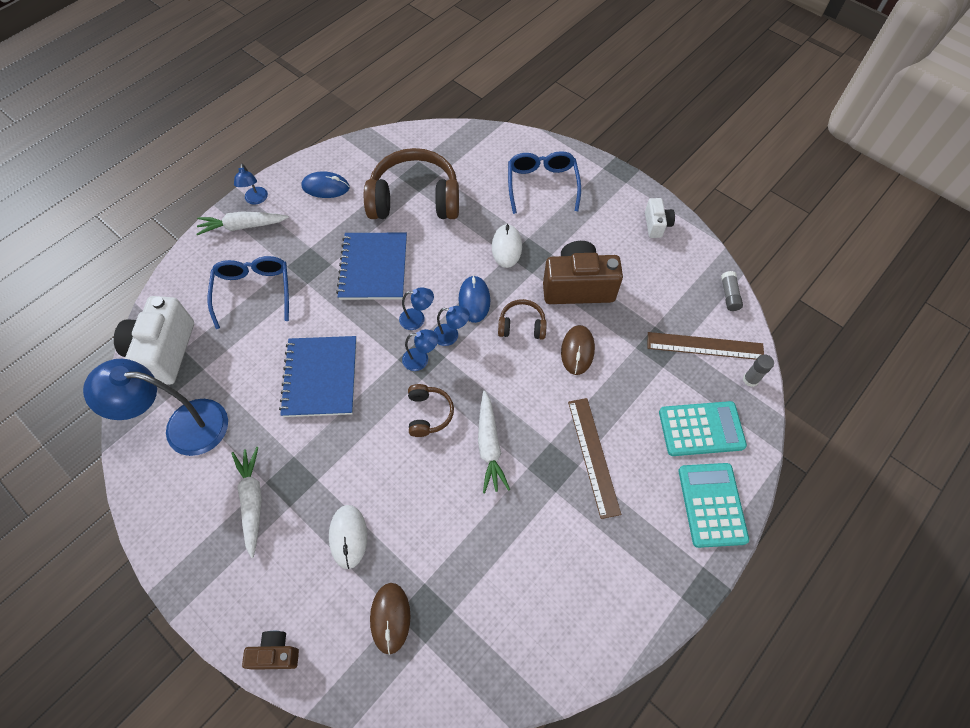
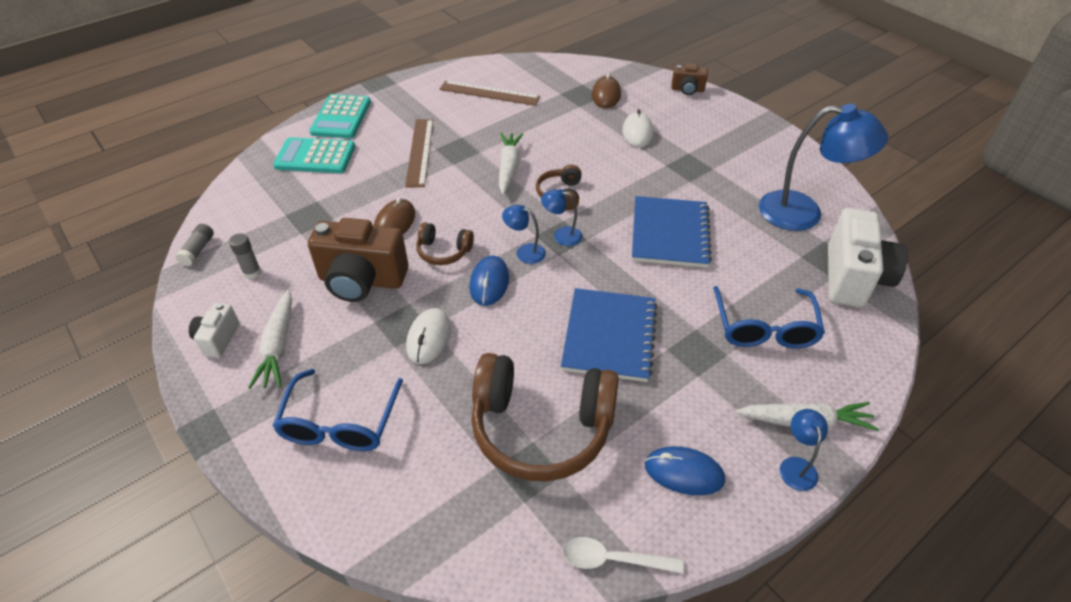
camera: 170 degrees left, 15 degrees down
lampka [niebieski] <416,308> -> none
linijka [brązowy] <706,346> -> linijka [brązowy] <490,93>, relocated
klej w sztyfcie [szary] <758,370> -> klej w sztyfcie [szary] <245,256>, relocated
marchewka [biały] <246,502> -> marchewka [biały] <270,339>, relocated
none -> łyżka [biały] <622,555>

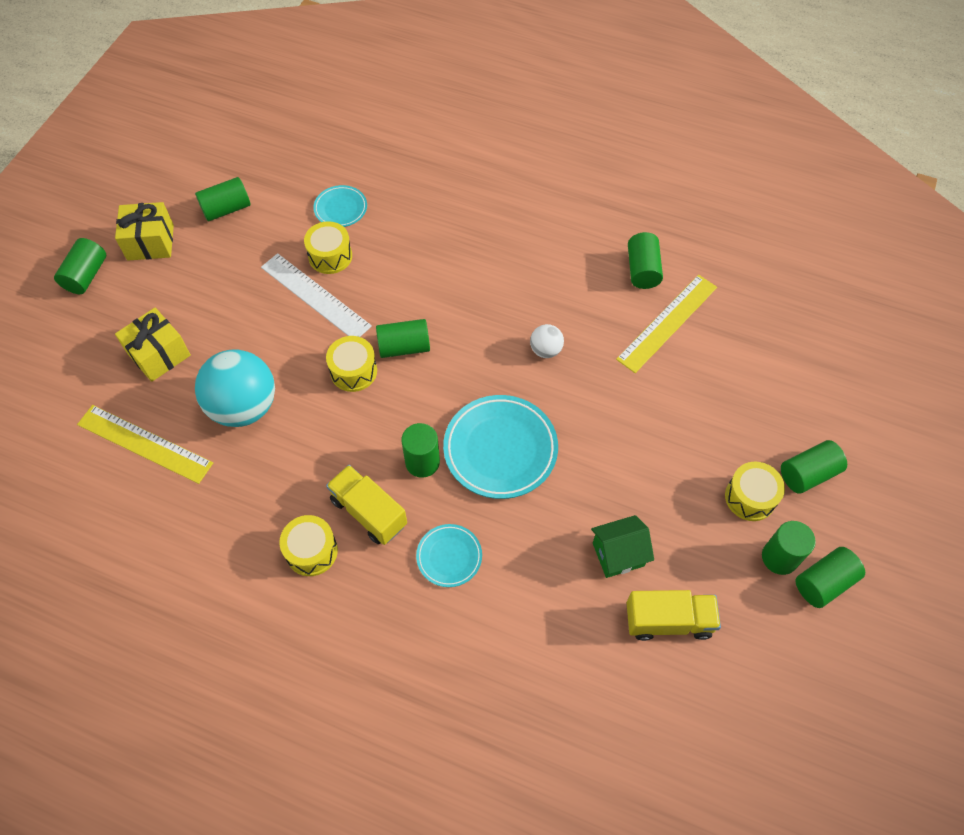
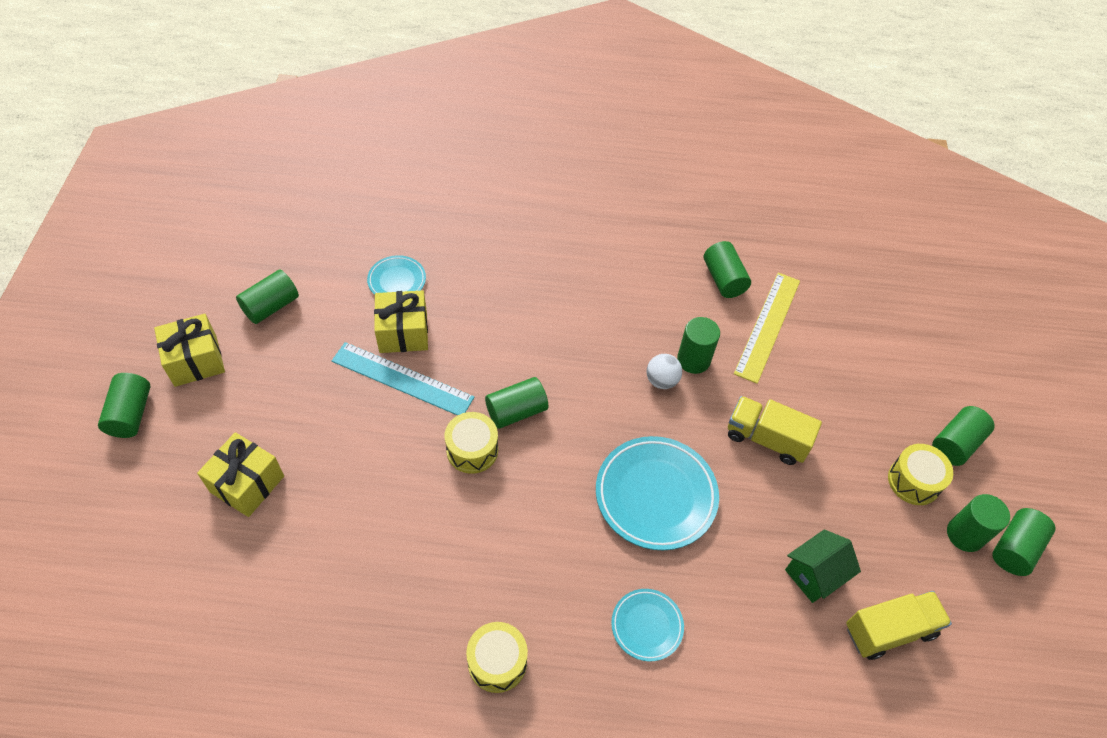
camera: 20 degrees left, 5 degrees down
bęben [żółty] <328,247> -> prezent [żółty] <401,321>
linijka [biały] <316,295> -> linijka [turkusowy] <403,379>
piłka [turkusowy] <235,388> -> none
linijka [żółty] <145,444> -> none
walec [zielony] <420,450> -> walec [zielony] <698,345>, relocated
ciężarówka [żółty] <366,505> -> ciężarówka [żółty] <775,430>, relocated

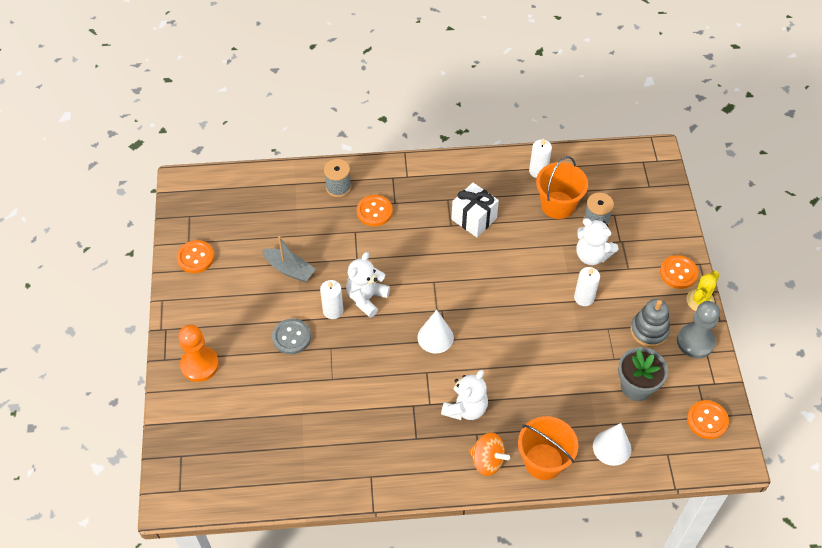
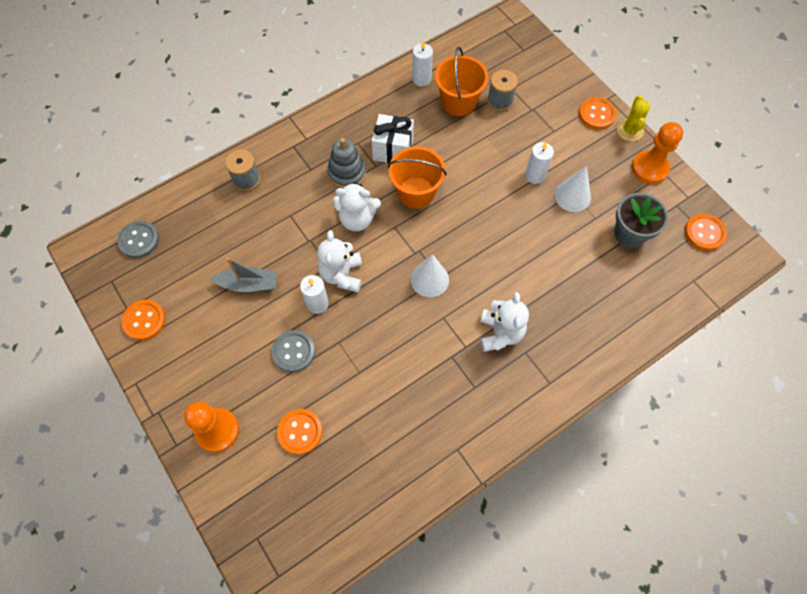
camera: 30 degrees left, 10 degrees up
guzik [pomarańczowy] <375,210> -> guzik [pomarańczowy] <300,432>, relocated
miś [biały] <597,241> -> miś [biały] <356,206>, relocated
zabawka nakładanka [szary] <650,323> -> zabawka nakładanka [szary] <346,163>, relocated
pionek [szary] <698,329> -> pionek [pomarańczowy] <657,153>
wiadro [pomarańczowy] <548,448> -> wiadro [pomarańczowy] <417,177>, relocated
stożek [biały] <612,444> -> stożek [biały] <573,189>, relocated
bączek [pomarańczowy] <489,454> -> none
none -> guzik [szary] <138,239>

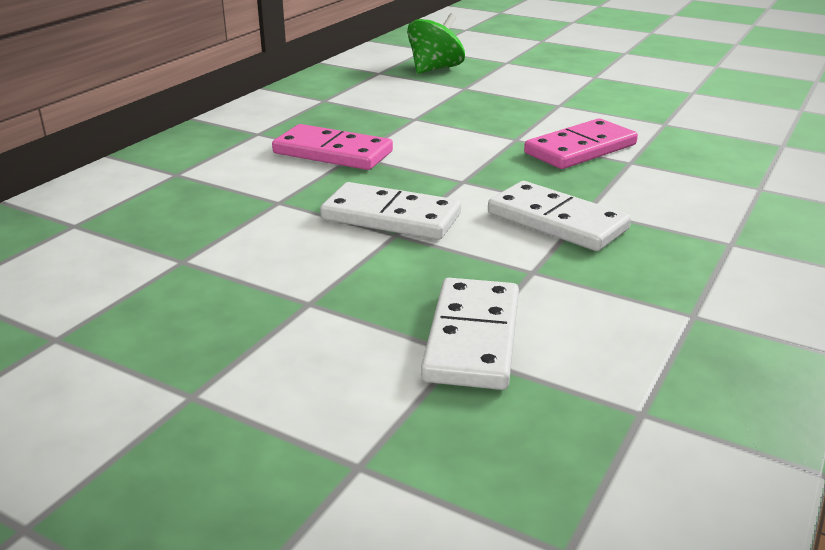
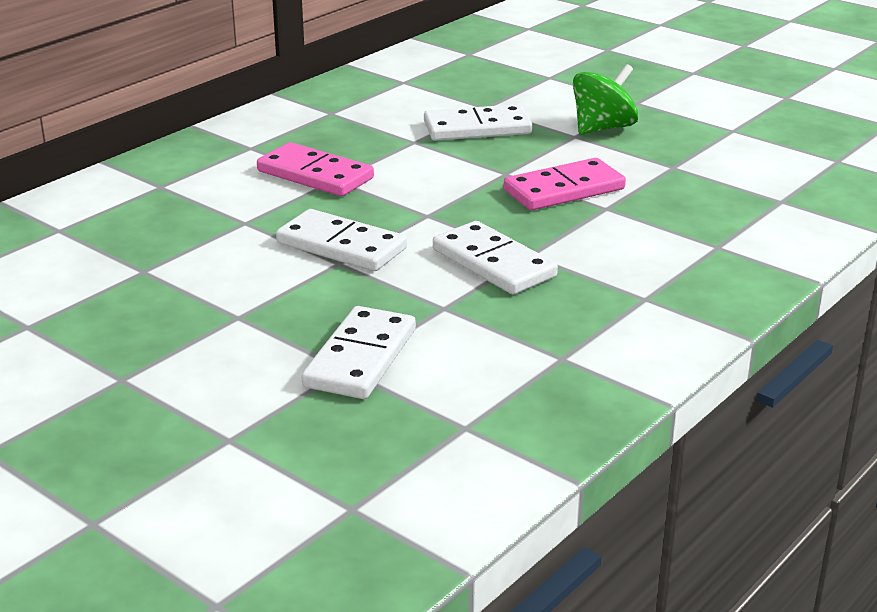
camera: 10 degrees right, 0 degrees up
bączek [zielony] <436,43> -> bączek [zielony] <606,99>, relocated
none -> kostka domina [biały] <478,122>

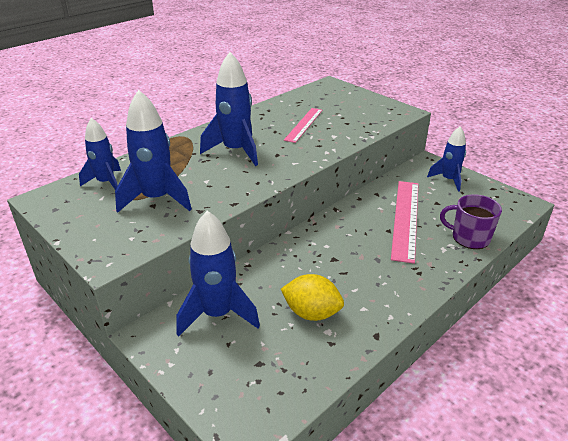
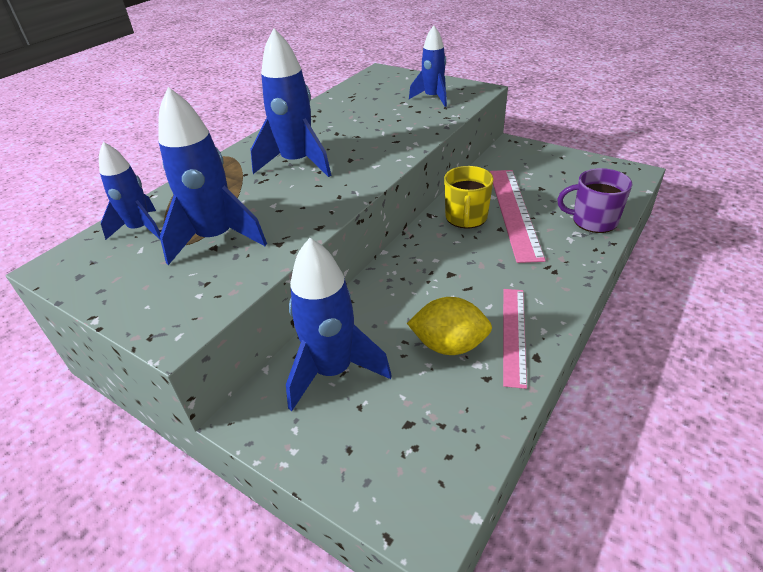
camera: 10 degrees left, 5 degrees up
linijka [różowy] <303,125> -> linijka [różowy] <515,339>, relocated
rakieta [niebieski] <446,159> -> rakieta [niebieski] <428,66>, relocated
none -> kubek [żółty] <469,197>

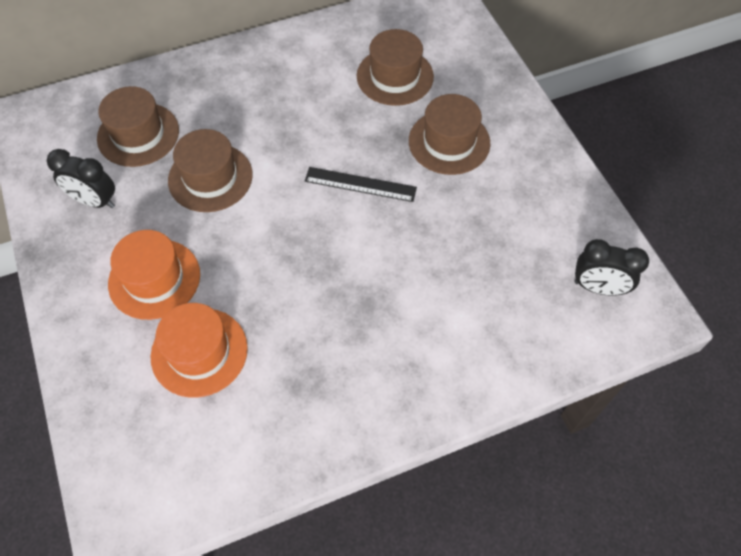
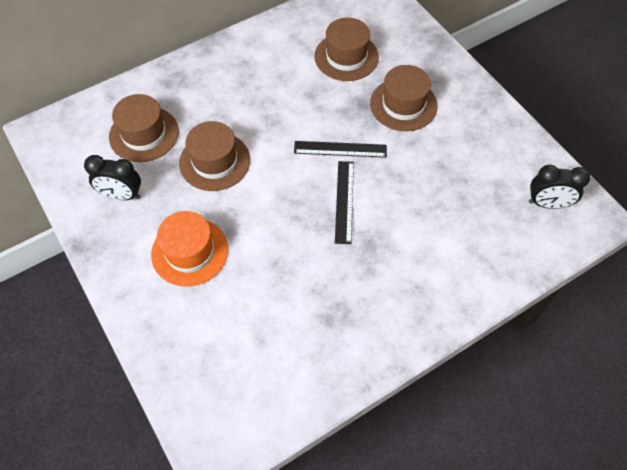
camera: 10 degrees left, 0 degrees up
kapelusz [pomarańczowy] <199,350> -> none
none -> linijka [czarny] <344,202>

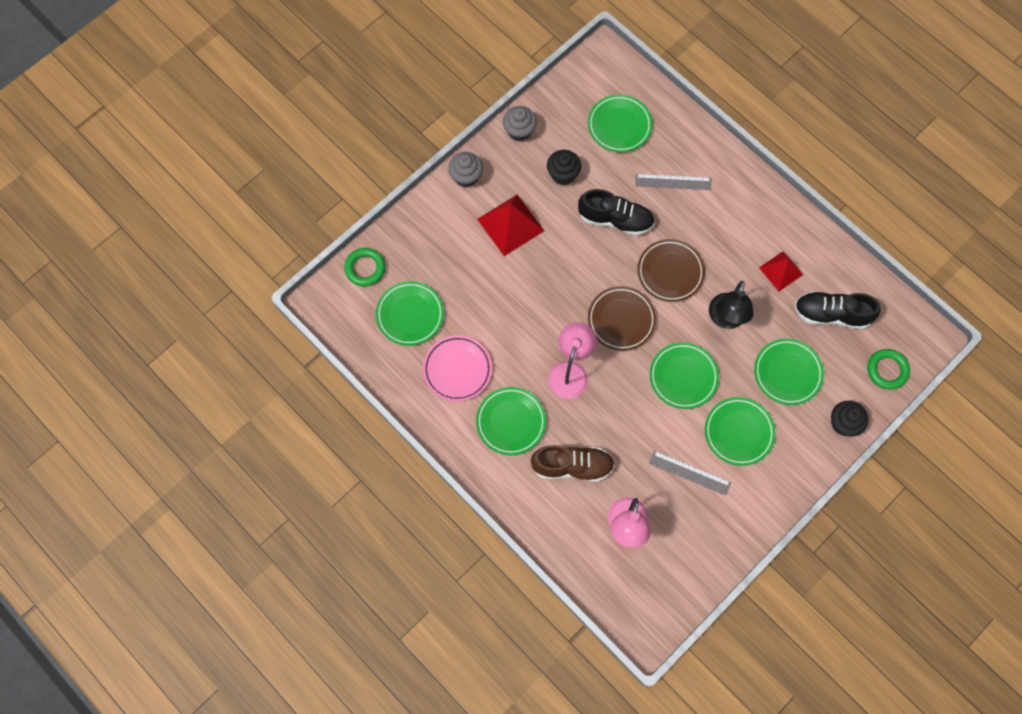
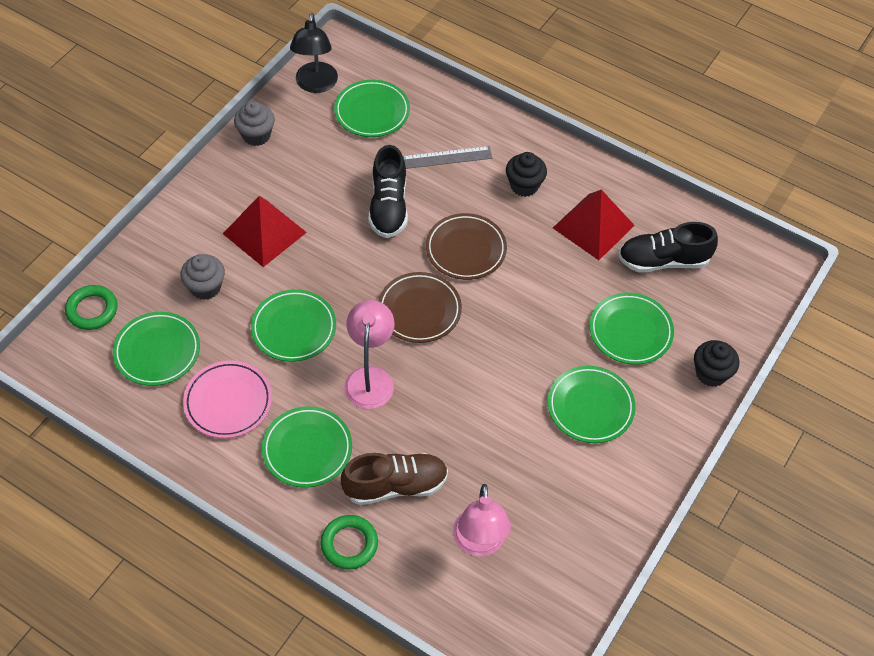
camera: 15 degrees left, 15 degrees down
muffinka [czarny] <564,167> -> muffinka [czarny] <526,174>, relocated
muffinka [szary] <465,169> -> muffinka [szary] <202,277>, relocated
but [czarny] <616,212> -> but [czarny] <388,191>, 90 degrees clockwise
piramida [czerwony] <781,271> -> piramida [czerwony] <594,224>, x1.57
lampka [czarny] <731,305> -> lampka [czarny] <314,53>, relocated
talerz [zielony] <684,375> -> talerz [zielony] <293,325>, relocated
pierścień [zielony] <888,369> -> pierścień [zielony] <349,542>, relocated
linijka [szary] <690,473> -> none

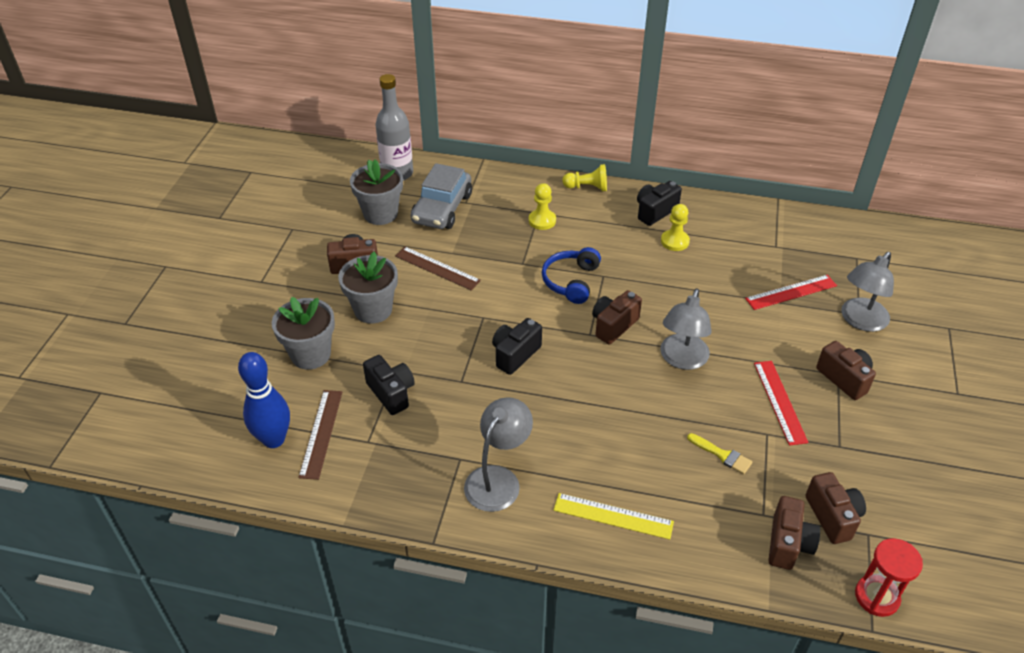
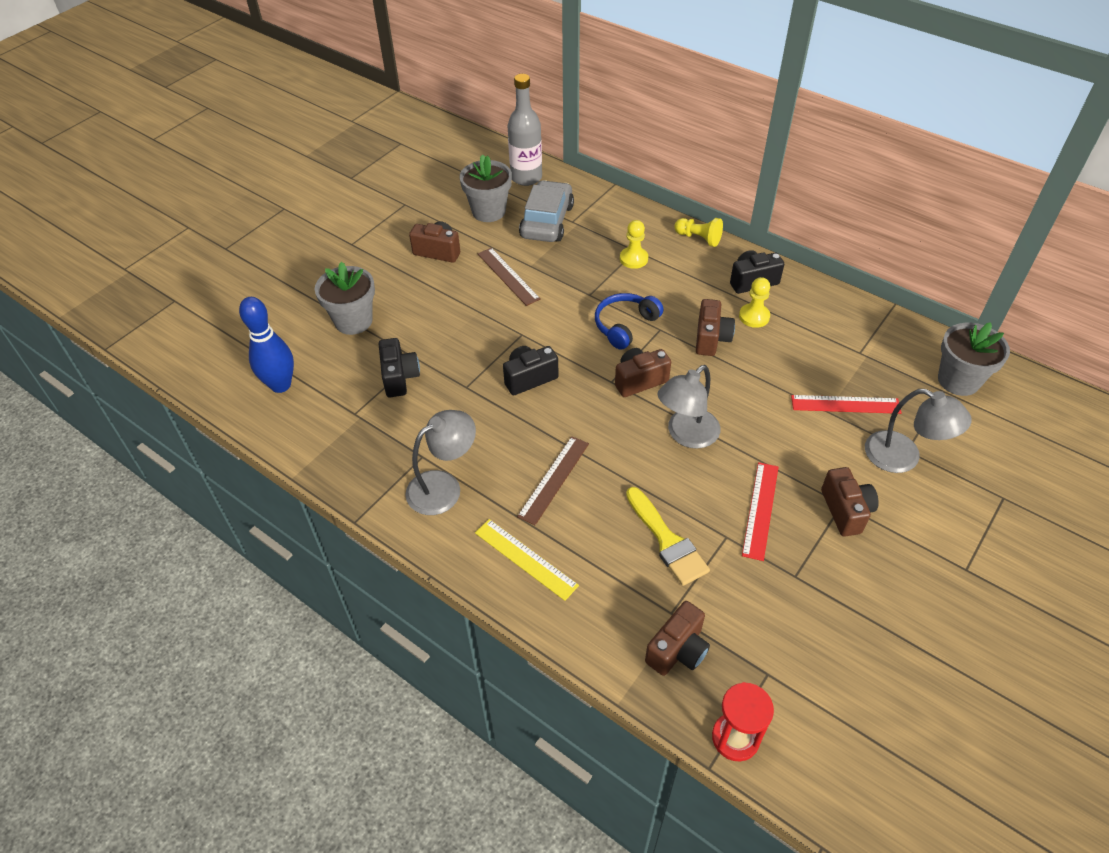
camera: 25 degrees right, 5 degrees up
samochód [szary] <441,196> -> samochód [szary] <546,211>, 150 degrees clockwise
doniczka [szary] <368,287> -> doniczka [szary] <974,359>, relocated
lampka [szary] <867,292> -> lampka [szary] <918,431>, 120 degrees counterclockwise
linijka [brązowy] <320,435> -> linijka [brązowy] <553,480>, relocated
pędzel [żółty] <719,453> -> pędzel [żółty] <668,536>, x1.69
aparat fotograficzny [brązowy] <836,508> -> aparat fotograficzny [brązowy] <715,327>, relocated

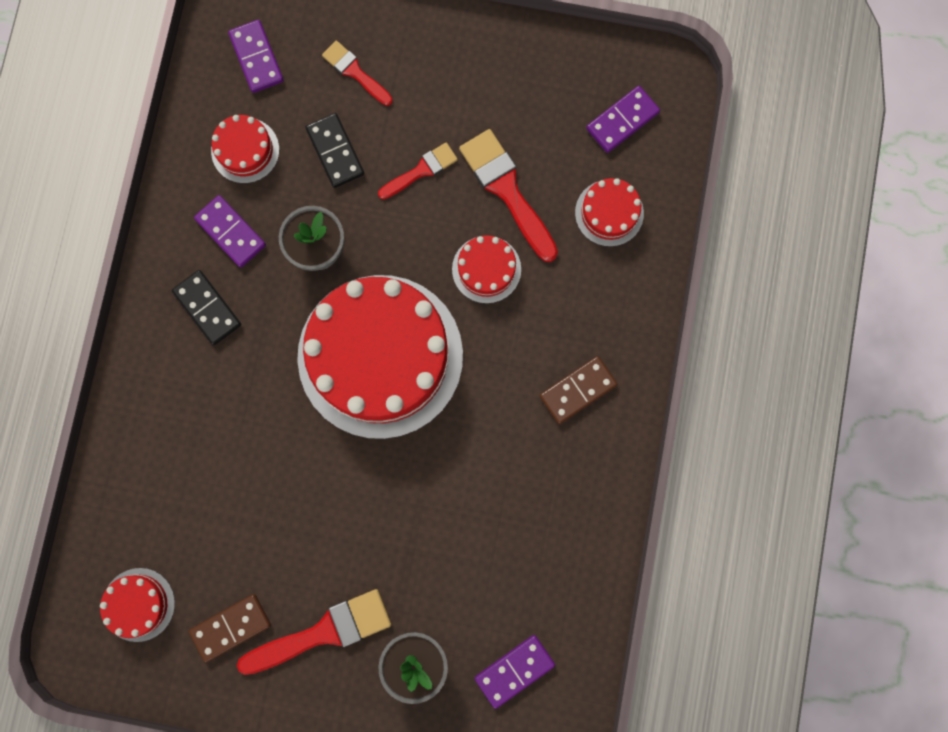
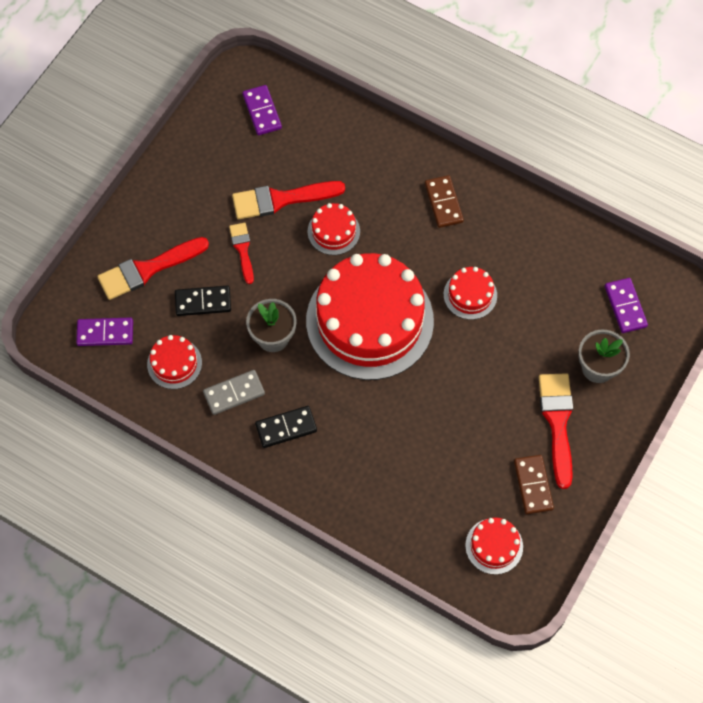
camera: 70 degrees left, 15 degrees down
pędzel [czerwony] <357,73> -> pędzel [czerwony] <153,268>, x1.70
tort [czerwony] <609,212> -> tort [czerwony] <470,293>, relocated
kostka domina [fioletowy] <230,231> -> kostka domina [szary] <234,392>

